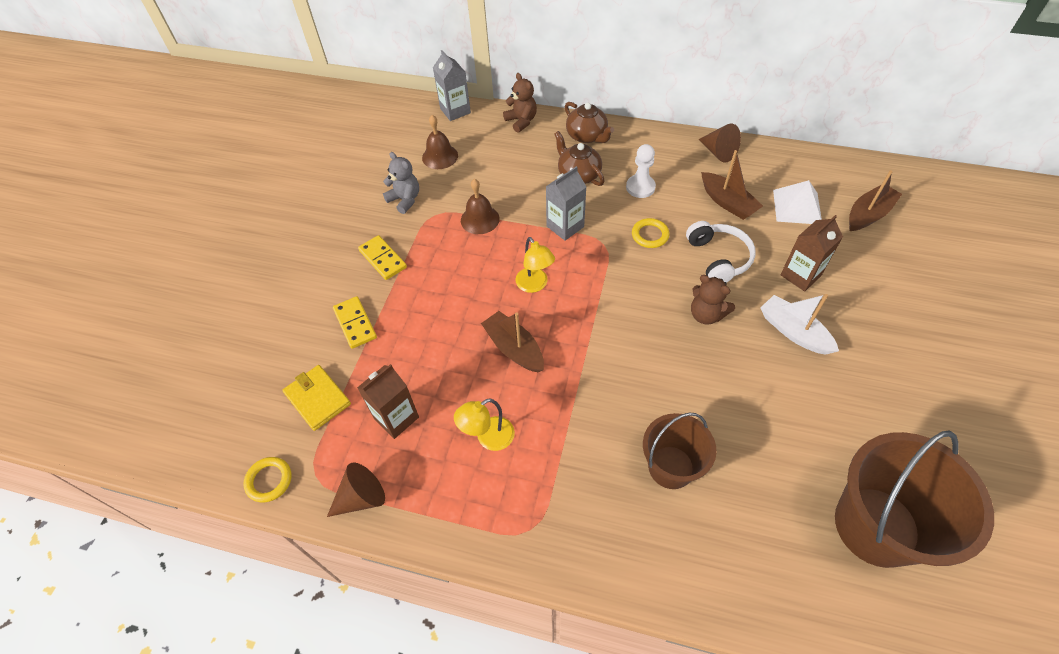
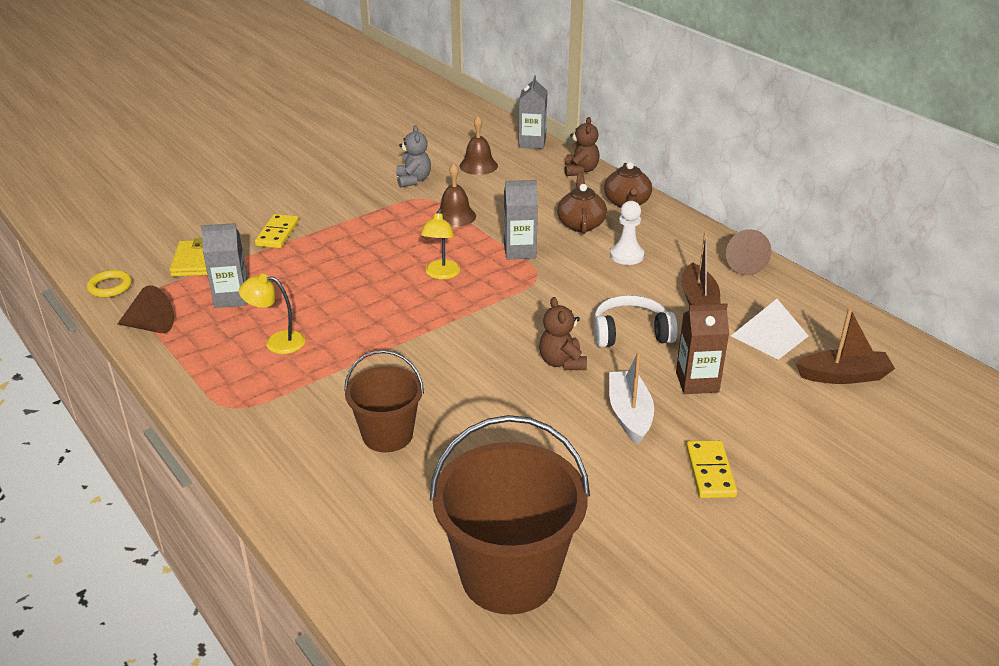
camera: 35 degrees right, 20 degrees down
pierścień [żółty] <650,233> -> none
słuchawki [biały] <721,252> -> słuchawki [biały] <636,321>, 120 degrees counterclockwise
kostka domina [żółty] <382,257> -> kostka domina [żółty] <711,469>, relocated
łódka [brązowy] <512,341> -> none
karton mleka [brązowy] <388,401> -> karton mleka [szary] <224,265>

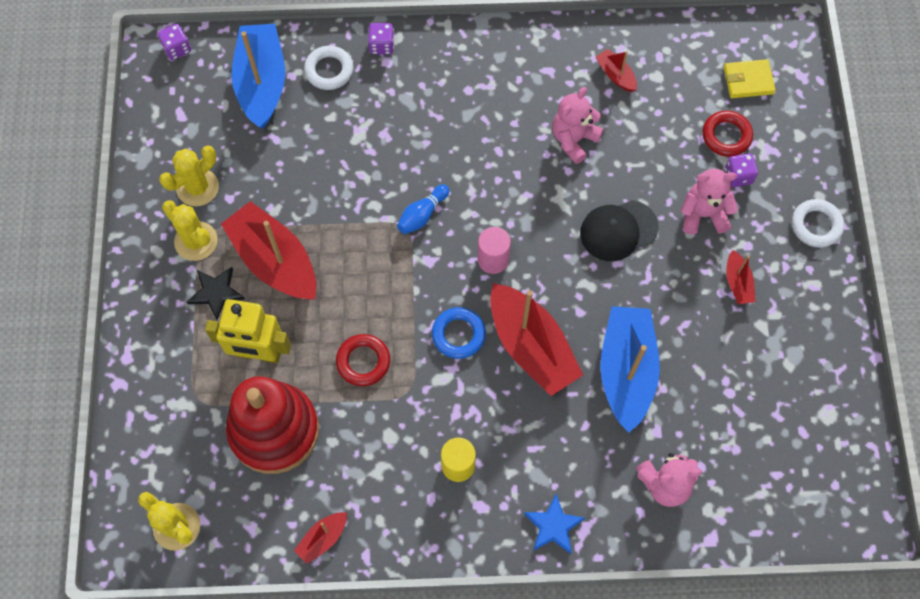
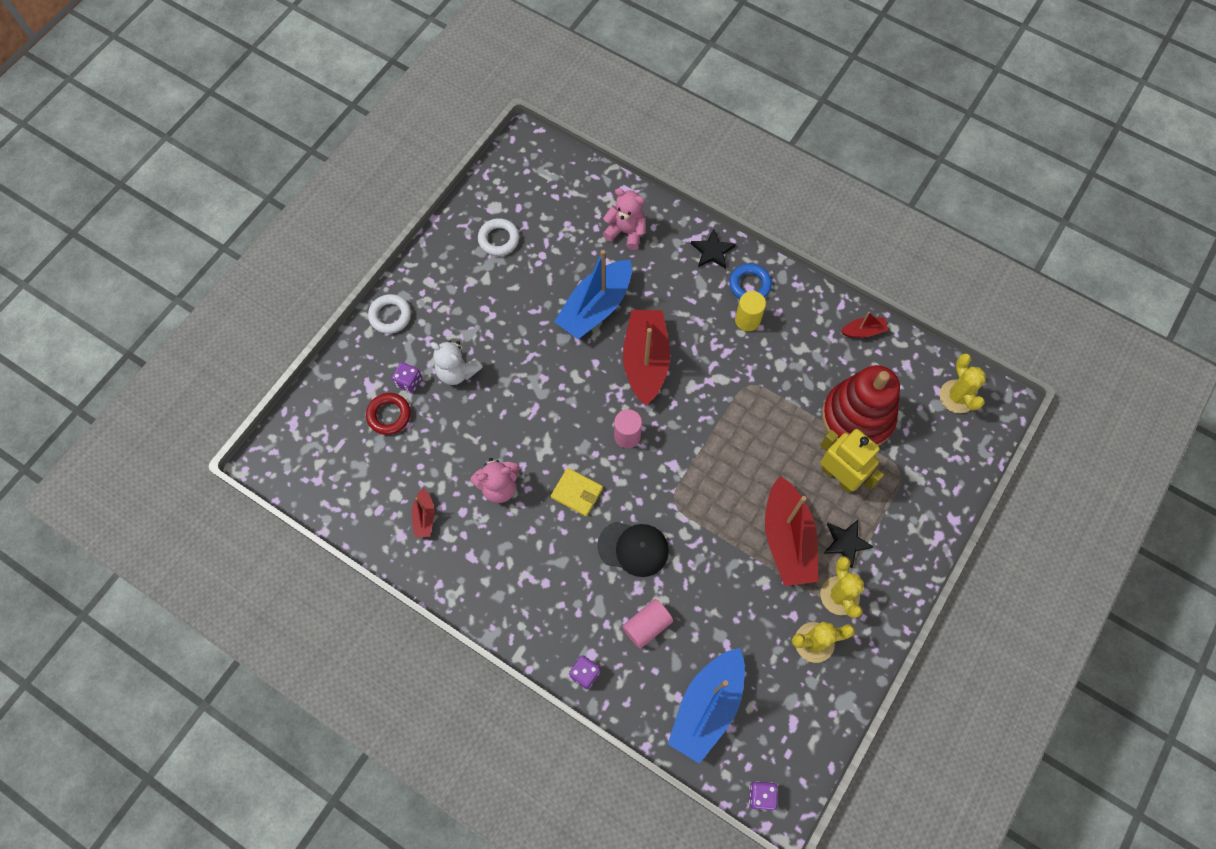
camera: 145 degrees left, 0 degrees up
pierścień [biały] <328,68> -> pierścień [biały] <498,237>, relocated
portfel [żółty] <750,78> -> portfel [żółty] <577,492>, relocated
miś [różowy] <709,202> -> miś [biały] <456,363>
kręgiel [niebieski] <423,209> -> none
czapka [czarny] <619,230> -> czapka [czarny] <633,549>, relocated
łódka [czerwony] <740,277> -> none
pierścień [niebieski] <459,333> -> pierścień [niebieski] <750,281>, relocated
pierścień [czerwony] <363,360> -> none
gwiazda [niebieski] <554,524> -> gwiazda [czarny] <713,249>
none -> walec [różowy] <647,624>

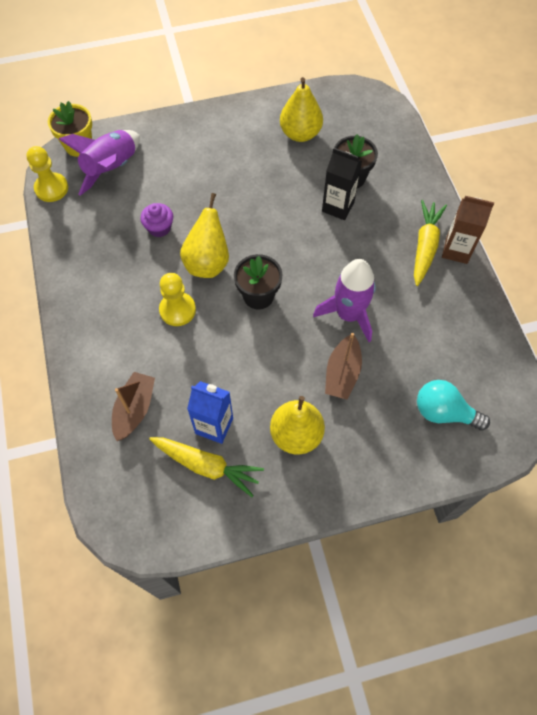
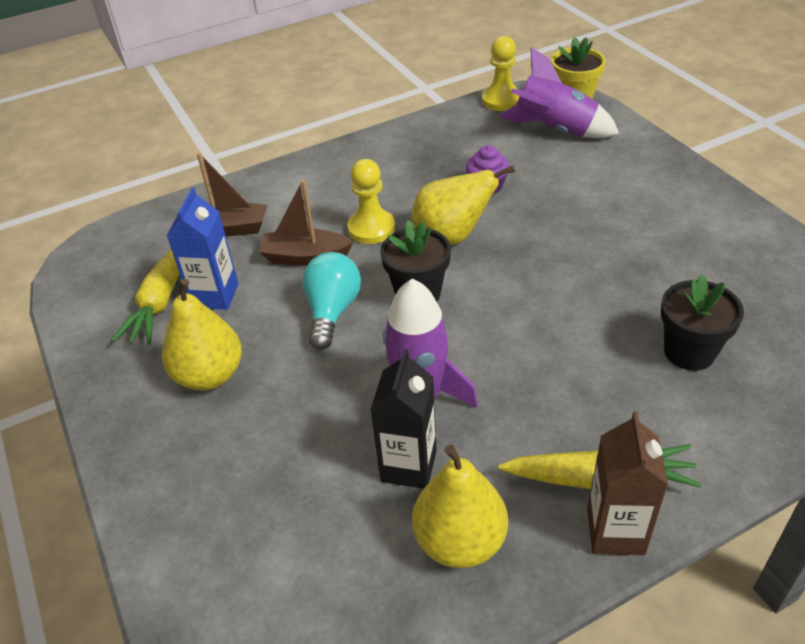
camera: 80 degrees right, 20 degrees down
gruszka [żółty] <301,109> -> gruszka [żółty] <460,506>, relocated
karton mleka [czarny] <342,184> -> karton mleka [czarny] <403,419>, relocated
łódka [brązowy] <343,366> -> łódka [brązowy] <306,223>, relocated
żarówka [turkusowy] <453,405> -> żarówka [turkusowy] <331,301>, relocated

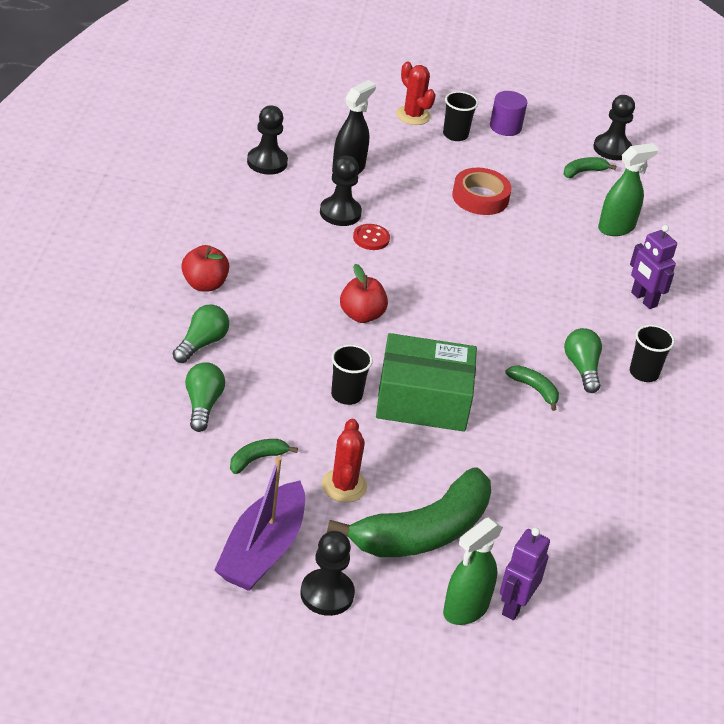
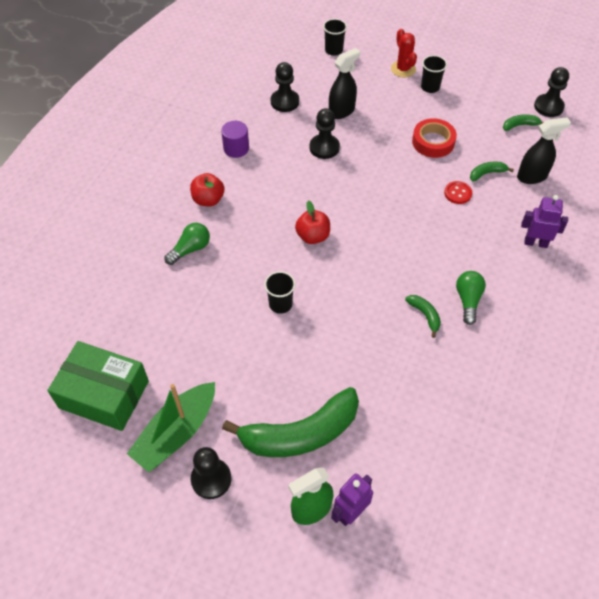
camera: 20 degrees right, 15 degrees up
walec [fioletowy] <508,113> -> walec [fioletowy] <235,139>, relocated
spryskiwacz [zielony] <628,189> -> spryskiwacz [czarny] <544,150>
guzik [czerwony] <371,237> -> guzik [czerwony] <458,192>, relocated
robot [fioletowy] <653,267> -> robot [fioletowy] <544,221>, 120 degrees clockwise
szklanka [czarny] <652,353> -> szklanka [czarny] <335,37>, relocated
pudełko [zielony] <426,382> -> pudełko [zielony] <98,386>, relocated
żarówka [zielony] <205,397> -> none
kaktus [czerwony] <344,460> -> none
banan [zielony] <264,456> -> banan [zielony] <492,172>, relocated
łódka [fioletowy] <259,523> -> łódka [zielony] <171,427>

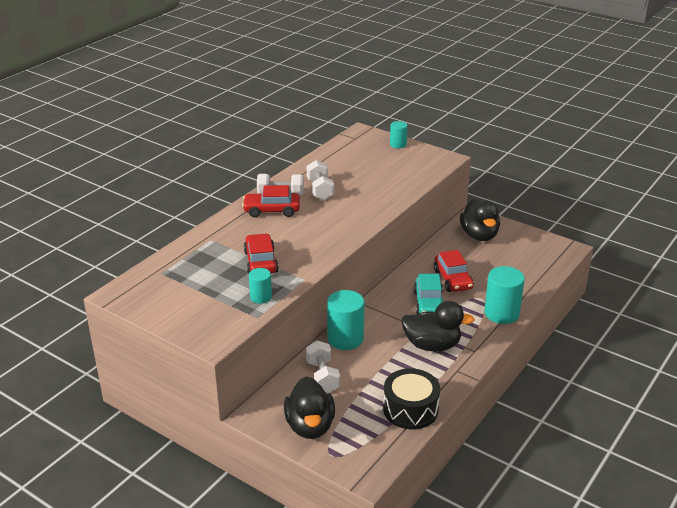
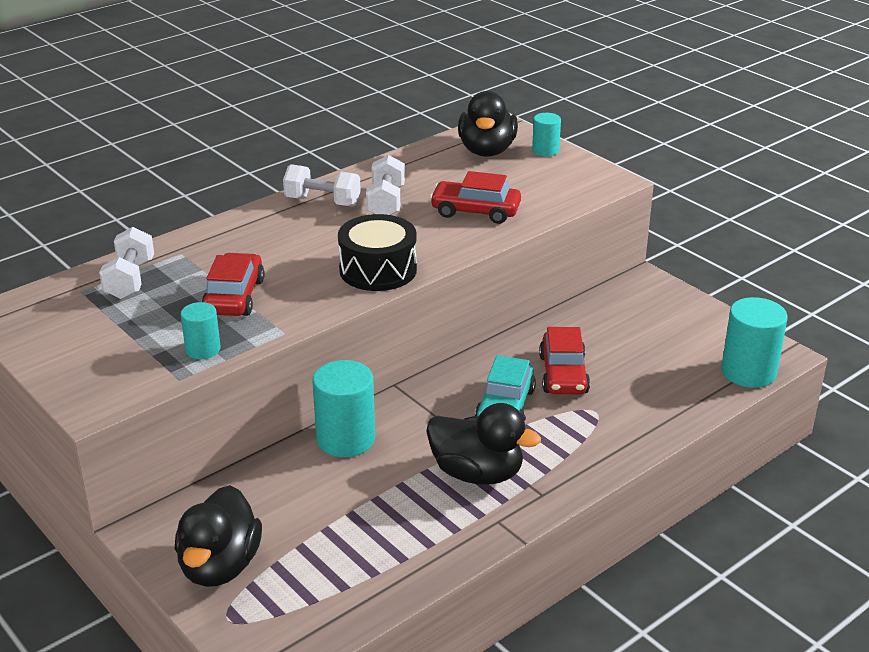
camera: 15 degrees right, 0 degrees up
samochód [czerwony] <271,201> -> samochód [czerwony] <475,197>, relocated
kaczka [czarny] <480,220> -> kaczka [czarny] <488,124>, relocated
walec [turkusowy] <504,295> -> walec [turkusowy] <754,342>, relocated
hantel [biały] <323,367> -> hantel [biały] <126,263>, relocated
bęben [czarny] <411,398> -> bęben [czarny] <377,252>, relocated

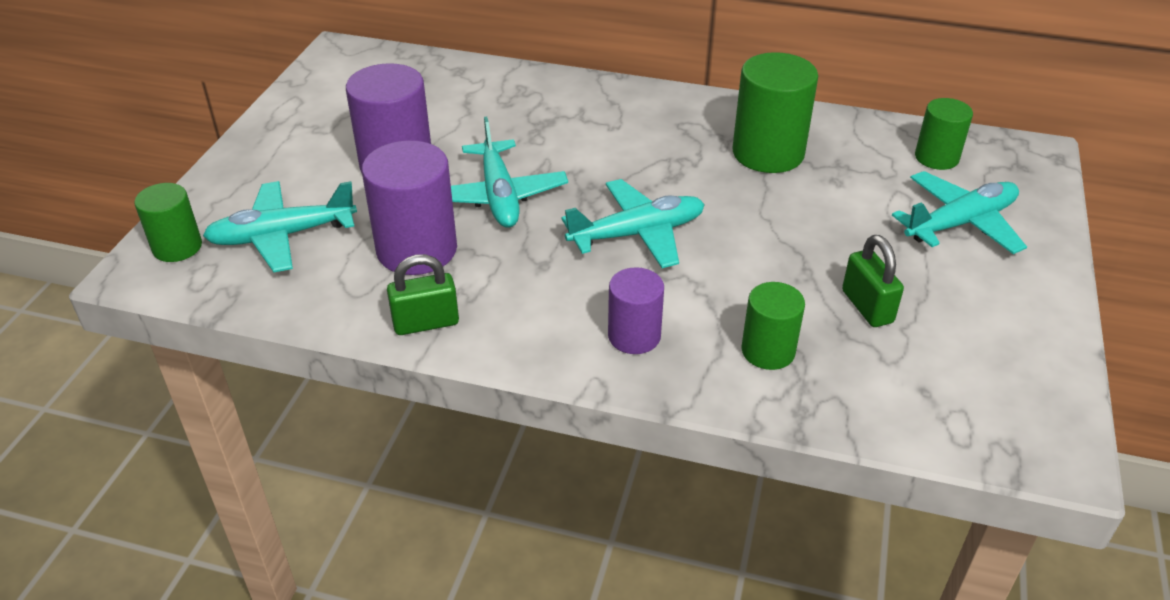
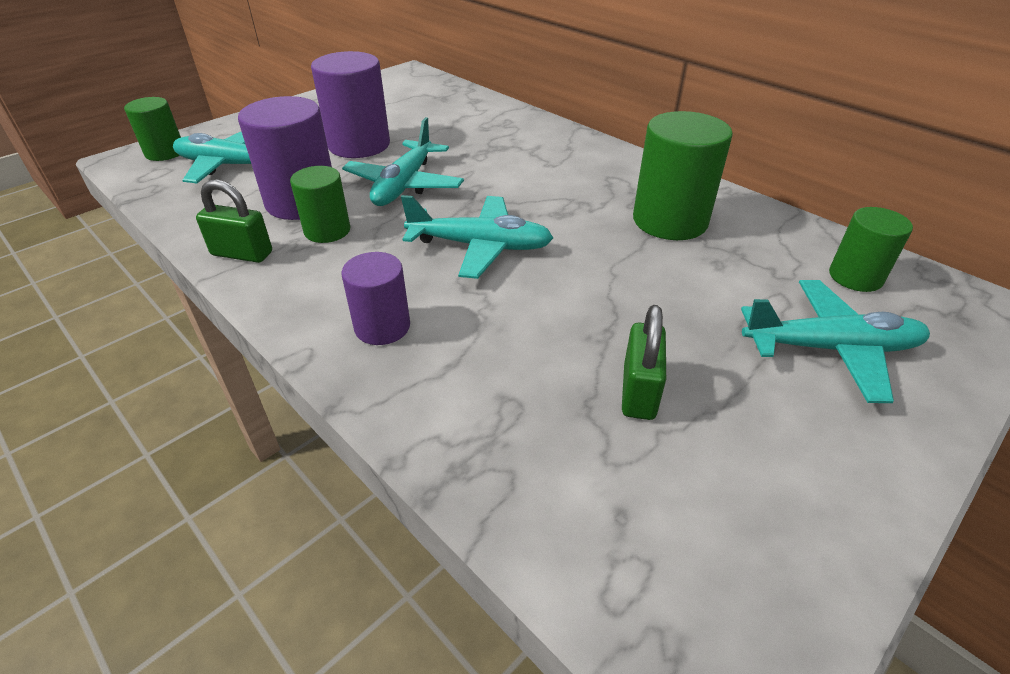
camera: 30 degrees right, 0 degrees up
walec [zielony] <773,326> -> walec [zielony] <320,204>, relocated

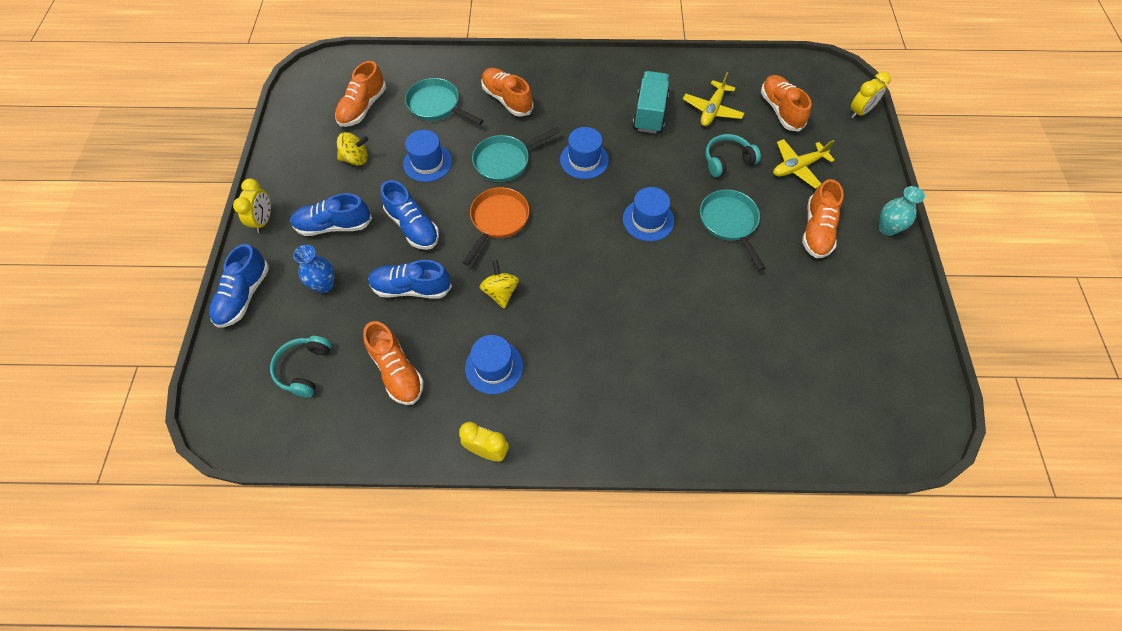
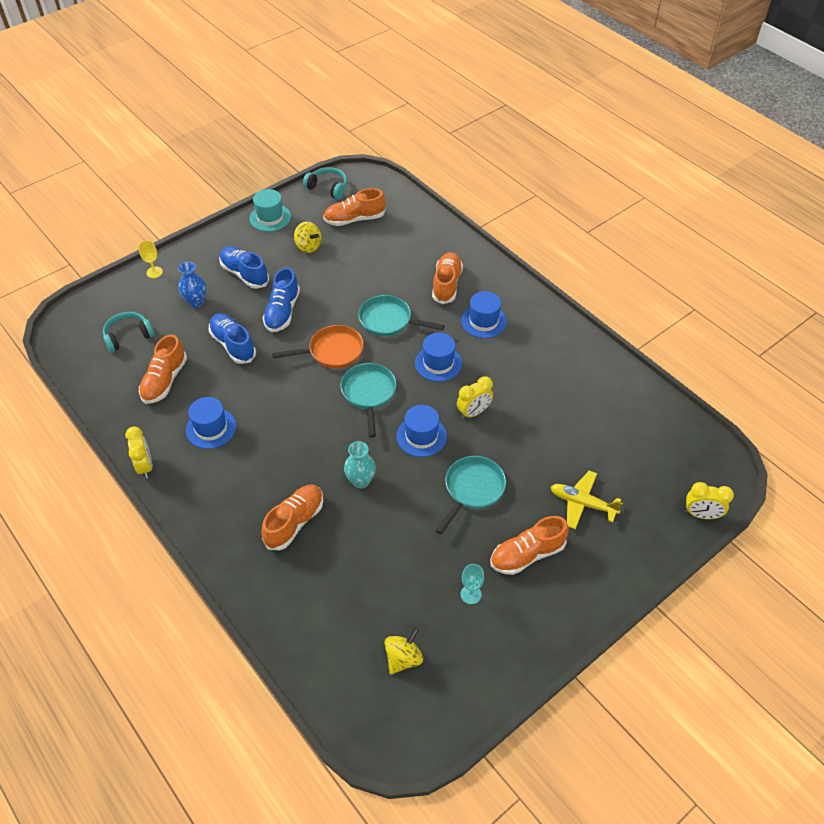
camera: 50 degrees right, 10 degrees down
ciężarówka [turkusowy] <651,102> -> none
samolot [żółty] <713,99> -> none
but [pomarańczowy] <786,103> -> but [pomarańczowy] <292,517>, relocated
patelnia [turkusowy] <444,101> -> patelnia [turkusowy] <368,400>, relocated
kapelusz [niebieski] <427,156> -> kapelusz [niebieski] <484,314>, relocated
słuchawki [turkusowy] <733,155> -> słuchawki [turkusowy] <325,183>, relocated
budzik [żółty] <252,206> -> budzik [żółty] <475,397>, relocated
wazon [turkusowy] <902,211> -> wazon [turkusowy] <360,465>, relocated
but [niebieski] <239,286> -> kielich [żółty] <150,259>
bączek [żółty] <499,284> -> bączek [żółty] <403,651>, relocated
none -> kapelusz [turkusowy] <270,210>
none -> kielich [turkusowy] <472,584>

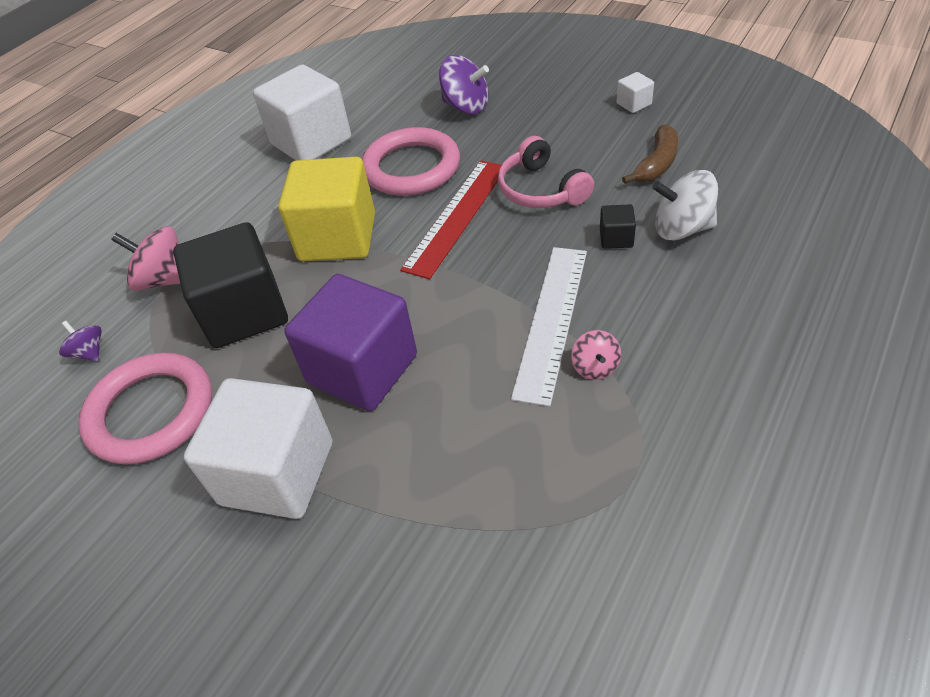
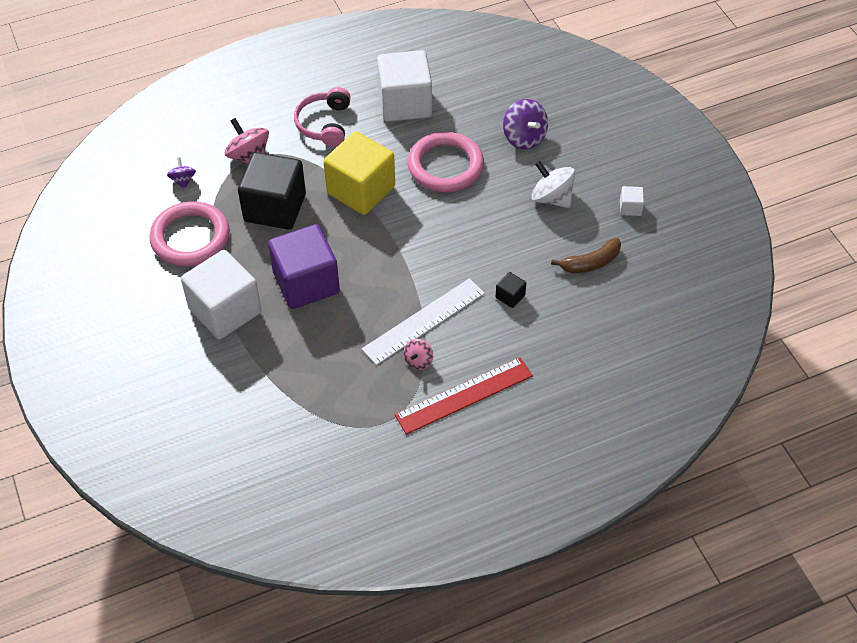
camera: 30 degrees right, 5 degrees up
słuchawki [różowy] <546,172> -> słuchawki [różowy] <322,117>, relocated
linijka [czerwony] <451,219> -> linijka [czerwony] <464,395>, relocated
bączek [biały] <685,205> -> bączek [biały] <553,184>, relocated

